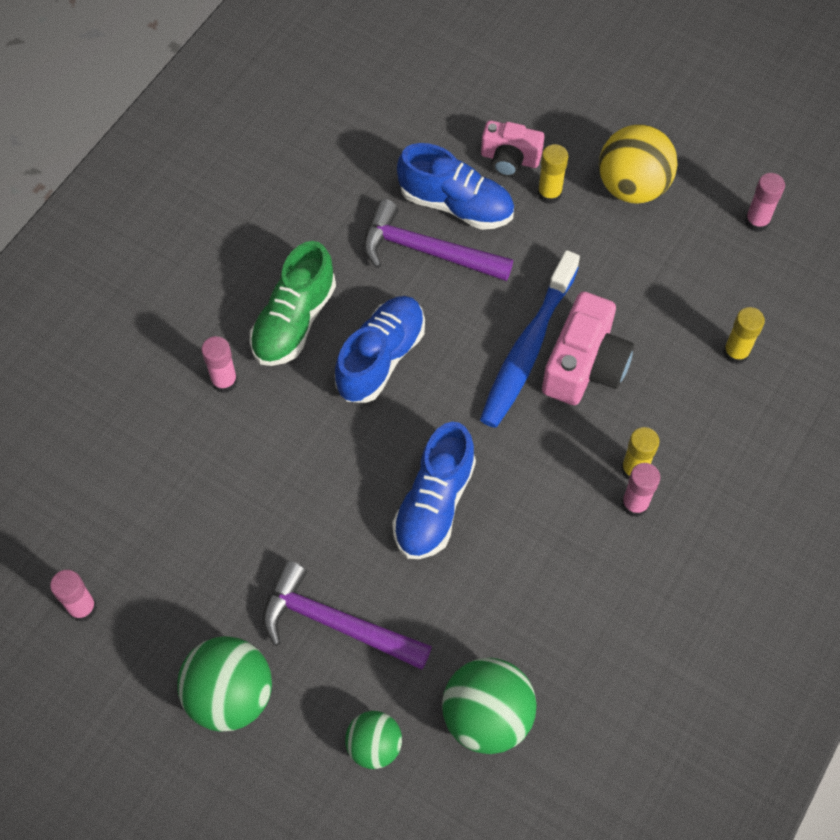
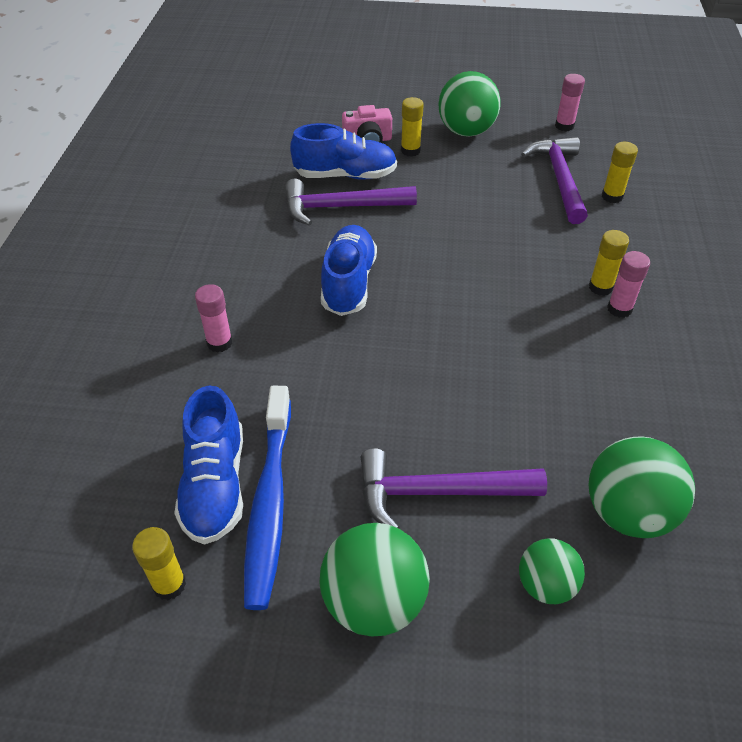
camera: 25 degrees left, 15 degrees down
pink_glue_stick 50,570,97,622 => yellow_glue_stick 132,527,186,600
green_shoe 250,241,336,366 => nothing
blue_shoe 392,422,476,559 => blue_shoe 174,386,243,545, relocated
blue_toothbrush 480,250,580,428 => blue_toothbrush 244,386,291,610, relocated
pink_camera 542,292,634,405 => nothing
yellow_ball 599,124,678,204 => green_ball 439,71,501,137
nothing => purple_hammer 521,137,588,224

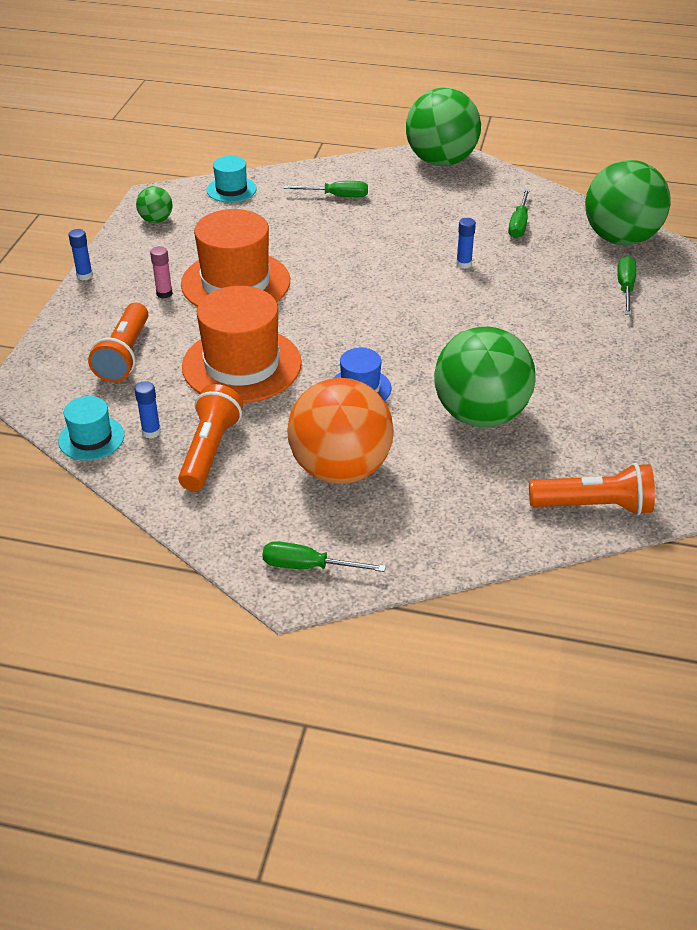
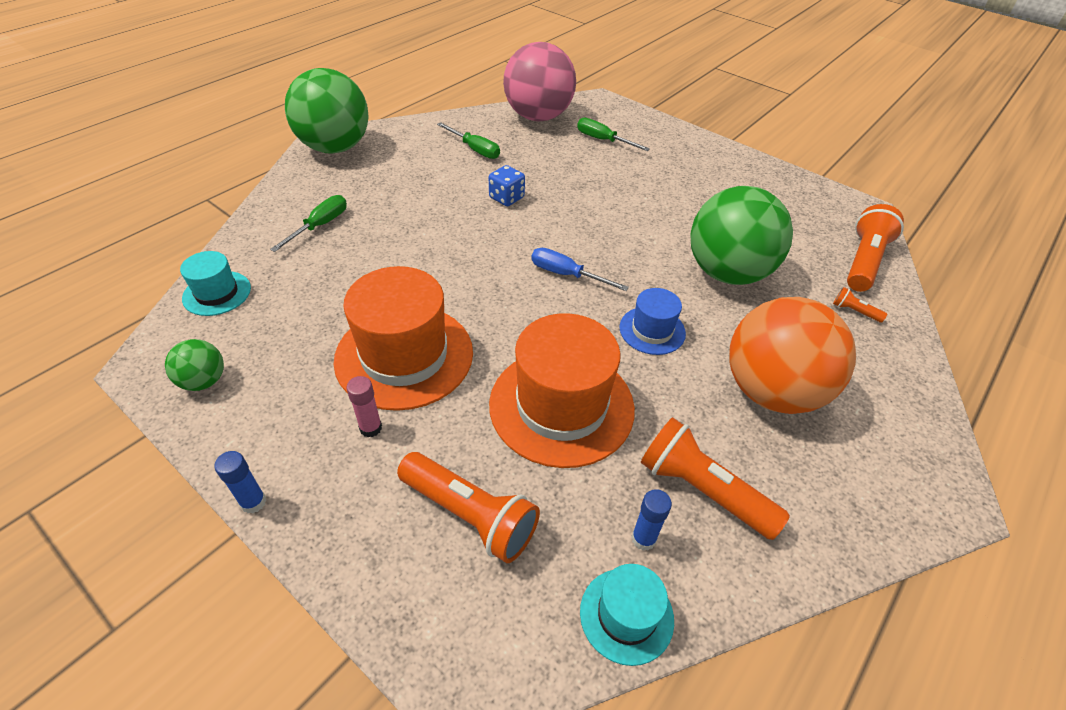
camera: 65 degrees left, 5 degrees up
green_screwdriver 262,541,386,572 => nothing
blue_glue_stick 456,218,476,269 => blue_dice 489,165,525,206
green_ball 585,160,671,245 => pink_ball 503,42,576,121
nothing => blue_screwdriver 531,248,629,291
nothing => orange_flashlight 833,287,887,323

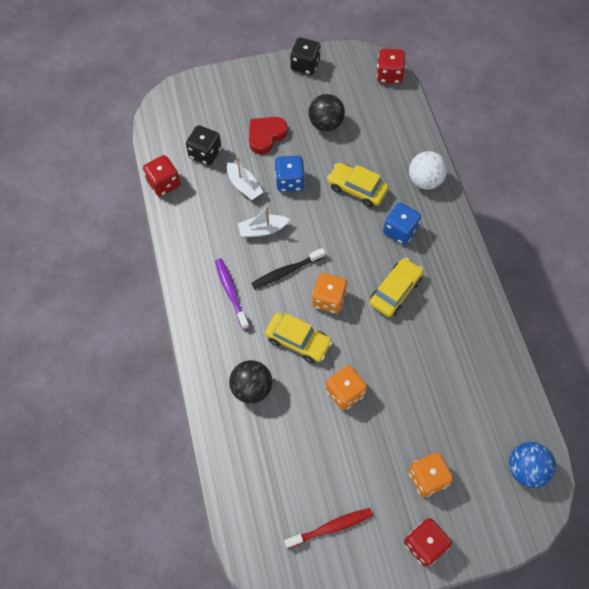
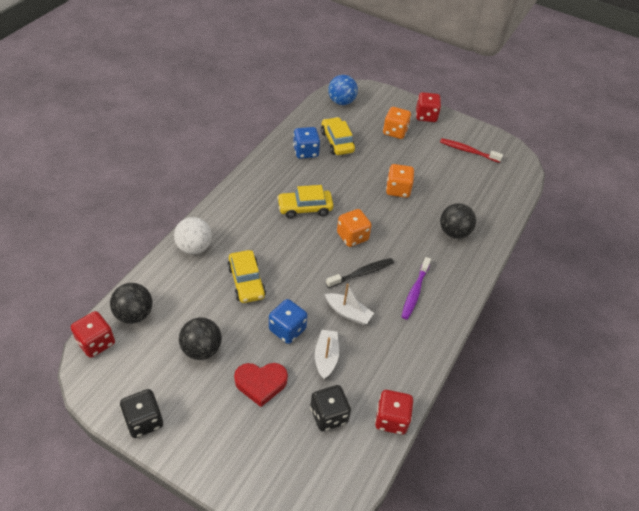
camera: 140 degrees left, 15 degrees down
black_toothbrush 251,248,326,289 => black_toothbrush 326,258,394,288, 45 degrees counterclockwise
yellow_car 265,313,333,363 => yellow_car 321,117,355,155, relocated
blue_dice 383,203,421,245 => blue_dice 293,127,320,159, relocated
nothing => black_ball 110,283,152,324

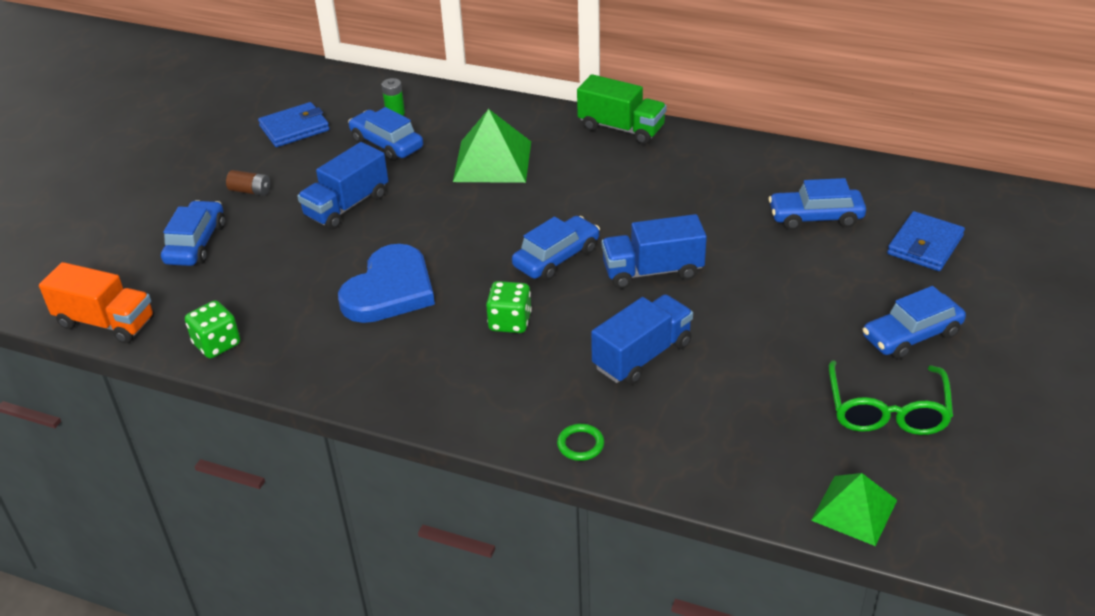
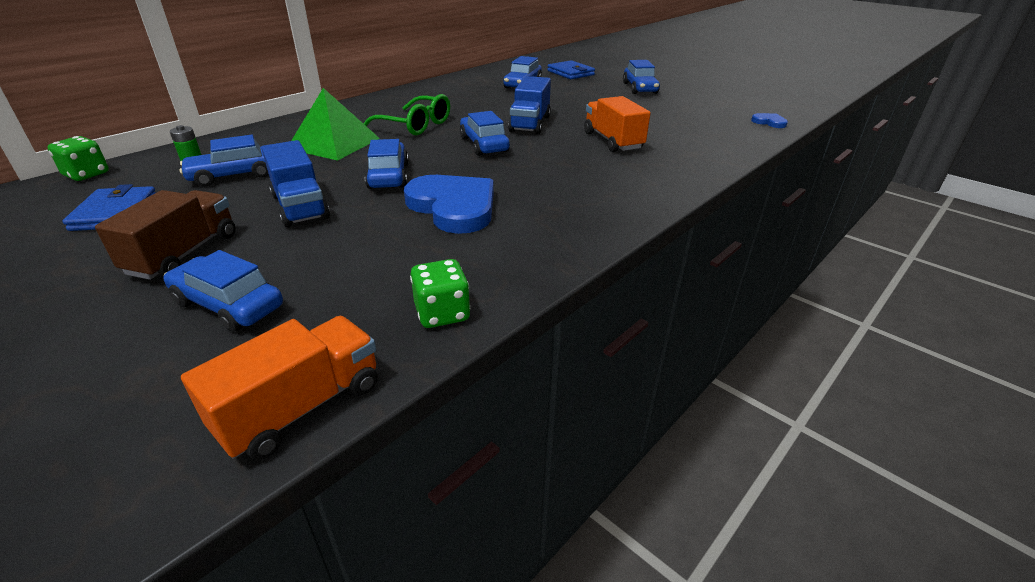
camera: 70 degrees left, 5 degrees down
brown_battery 226,170,270,196 => brown_truck 95,190,235,280
green_dice 486,281,532,333 => green_dice 47,136,109,181, relocated
green_ring 557,424,604,461 => nothing
green_truck 577,74,667,144 => nothing
blue_truck 591,294,693,385 => orange_truck 584,96,651,152
green_pyramid 811,473,897,546 => blue_heart 751,113,788,128
green_glasses 829,360,953,435 => green_glasses 363,94,450,135, relocated
nothing => blue_car 365,139,409,189

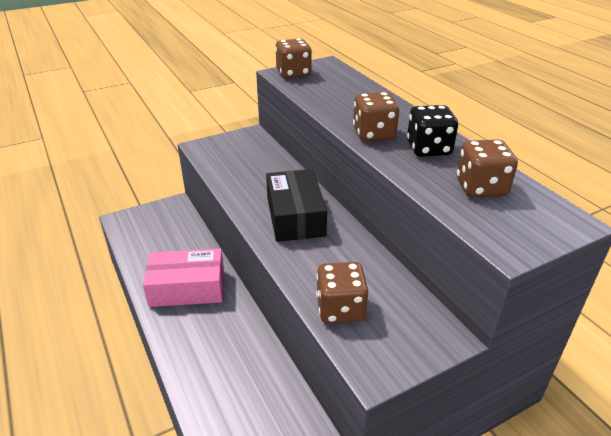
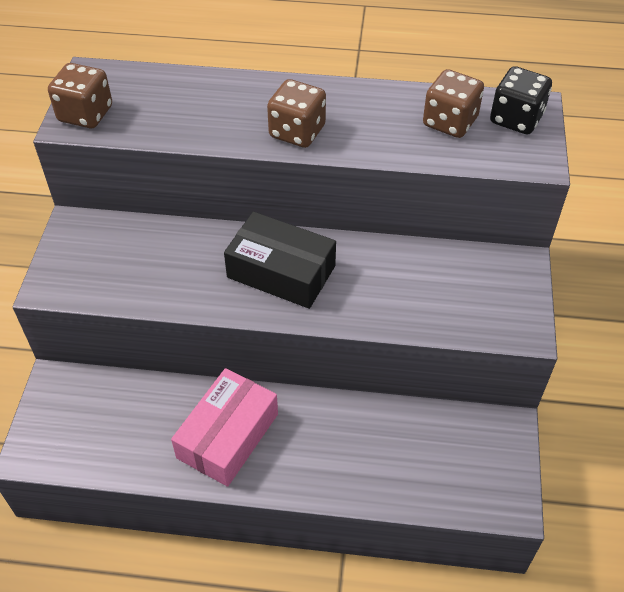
camera: 55 degrees left, 15 degrees up
brown_dice 316,262,369,324 => nothing
black_dice 407,105,458,157 => black_dice 490,66,552,134, relocated

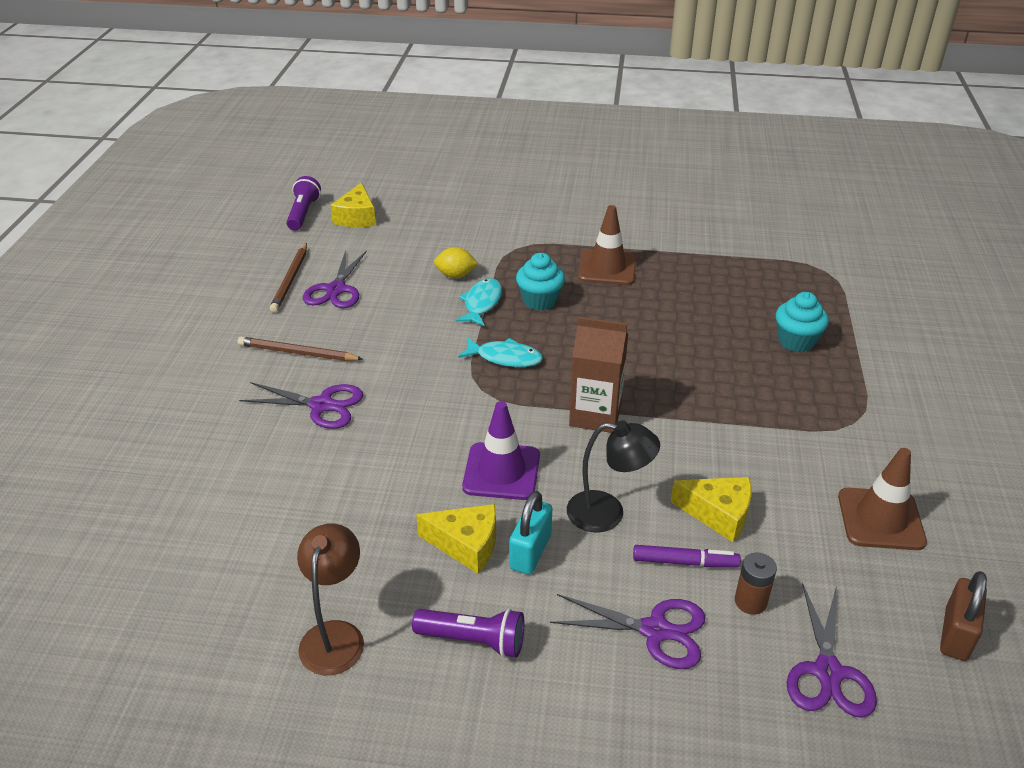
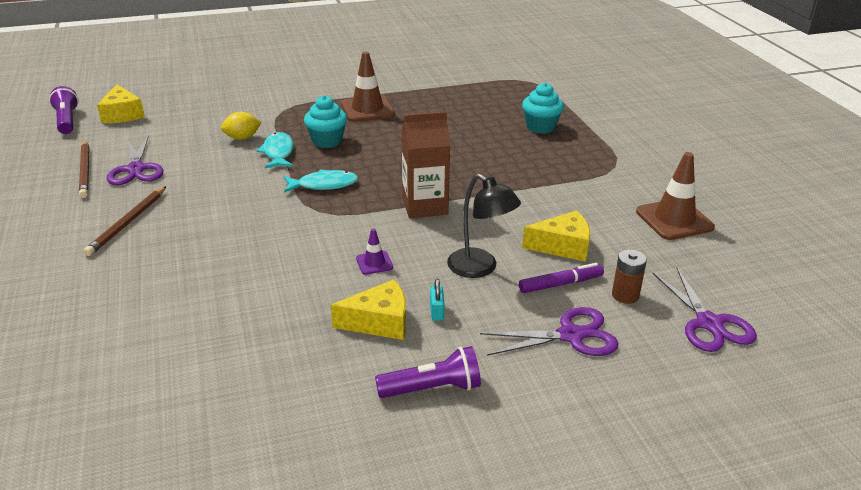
camera: 25 degrees left, 5 degrees down
brown_pencil 238,337,363,361 => brown_pencil 84,186,166,256, 60 degrees counterclockwise
purple_scissors 239,382,363,429 => nothing
brown_lamp 297,523,364,675 => nothing
purple_traffic_cone 462,401,540,500 => purple_traffic_cone 356,229,393,275, x0.50
turquoise_padlock 509,491,552,575 => turquoise_padlock 430,279,445,321, x0.55
black_lamp 567,420,660,532 => black_lamp 447,174,521,278, 60 degrees clockwise
brown_padlock 940,571,987,661 => nothing

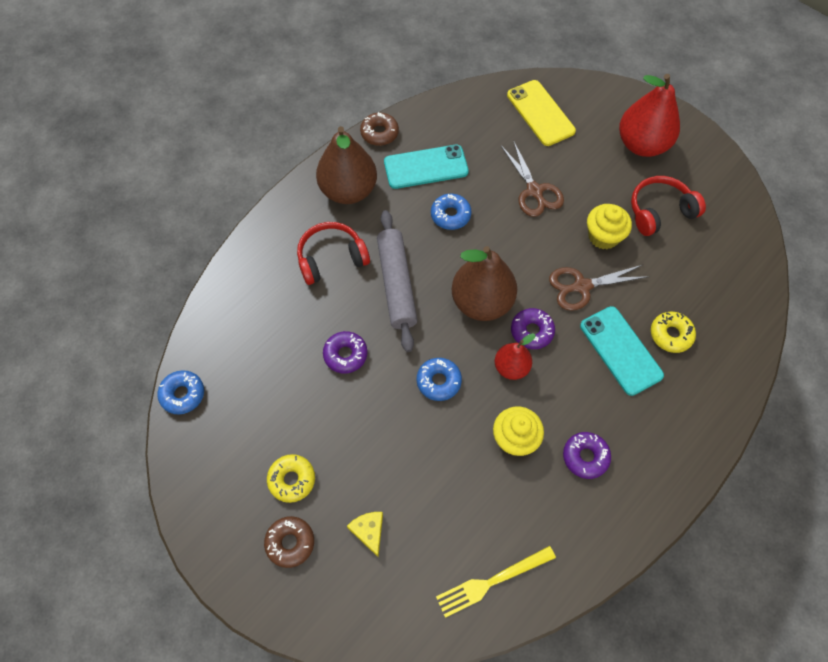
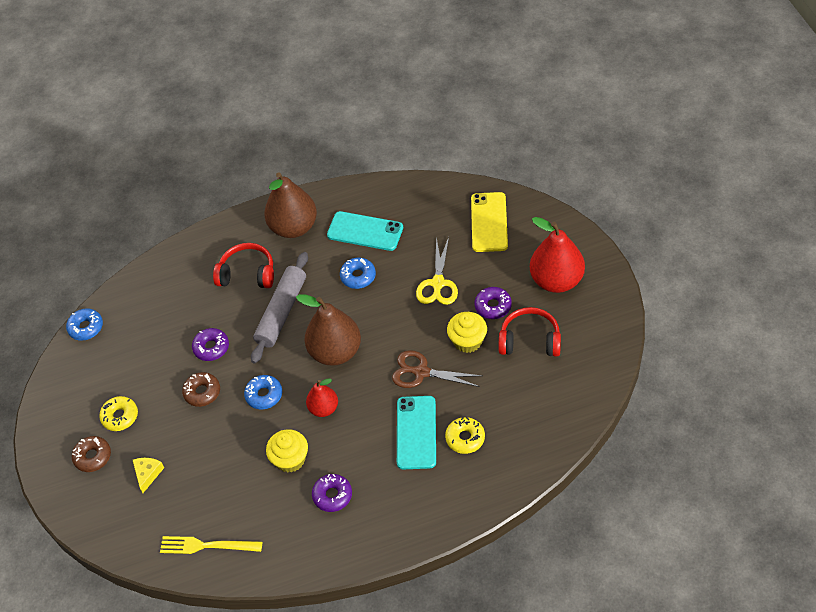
camera: 35 degrees right, 10 degrees down
brown_donut 360,112,399,146 => brown_donut 182,372,220,407, relocated
brown_scissors 501,140,564,217 => yellow_scissors 416,237,458,305
purple_donut 511,308,555,349 => purple_donut 475,287,512,319, relocated

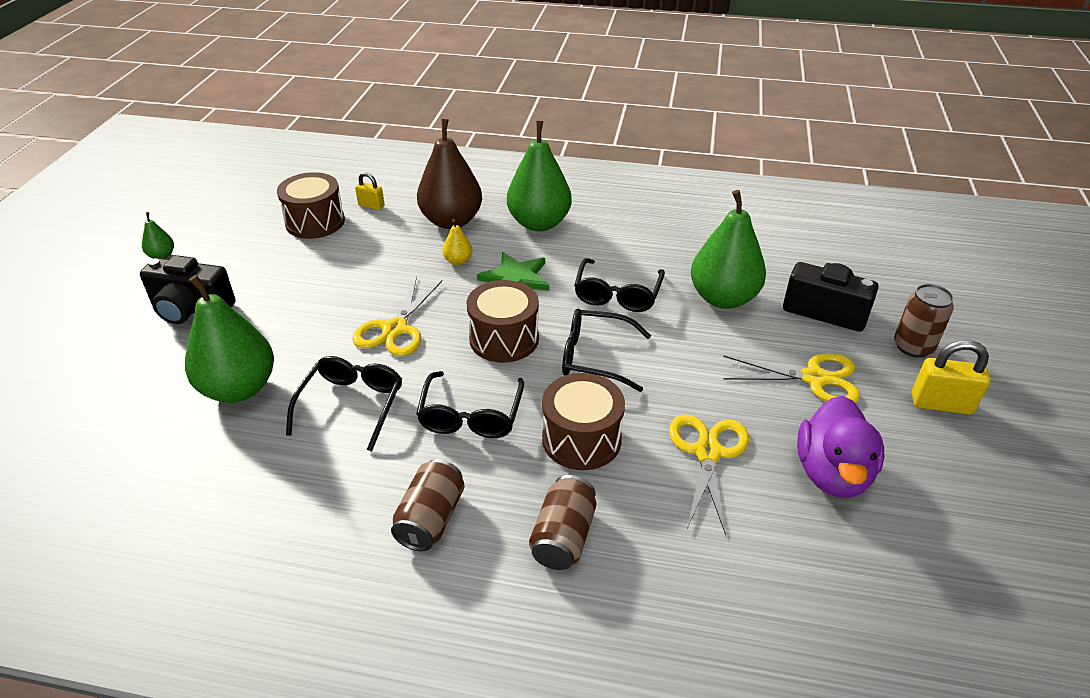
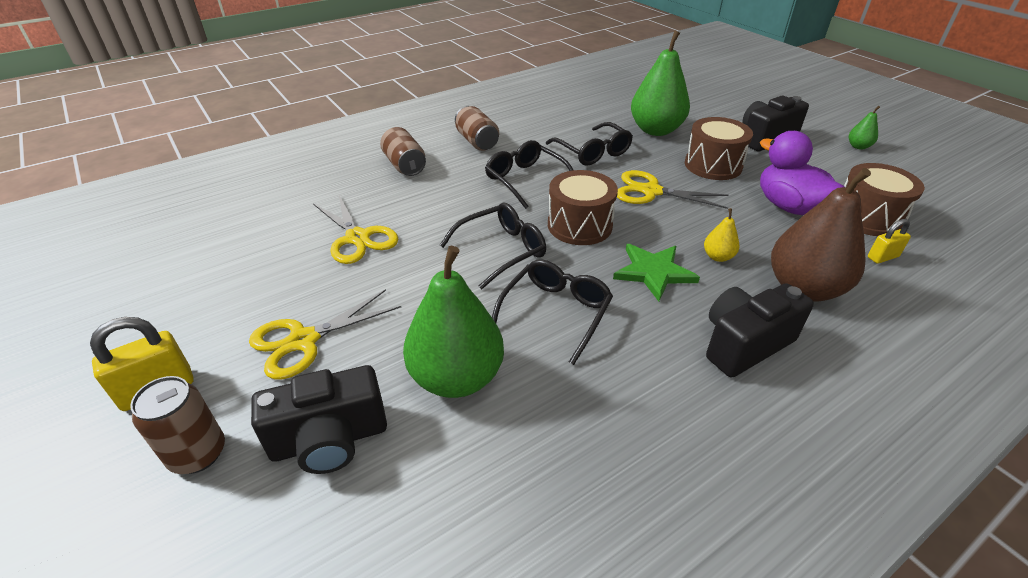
camera: 135 degrees right, 0 degrees up
yellow_scissors 352,276,442,356 => yellow_scissors 617,170,729,209, 45 degrees counterclockwise
green_pear 507,121,572,231 => black_camera 706,283,814,378
brown_drum 542,373,625,470 => brown_drum 685,117,753,180, relocated
black_glasses 574,258,665,312 => black_glasses 492,260,613,365, 60 degrees clockwise
purple_duck 797,396,884,498 => purple_duck 760,131,845,215, relocated

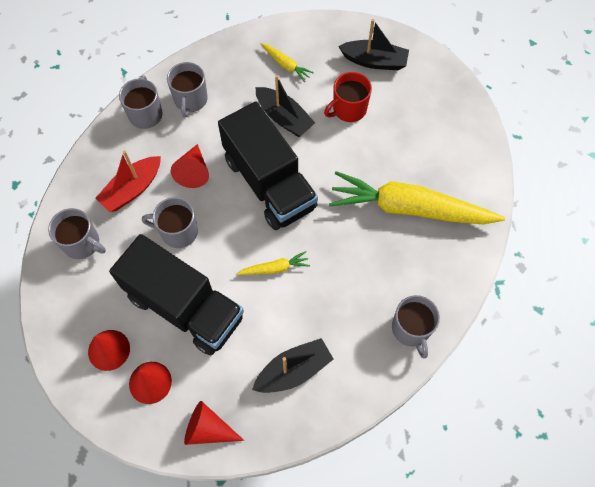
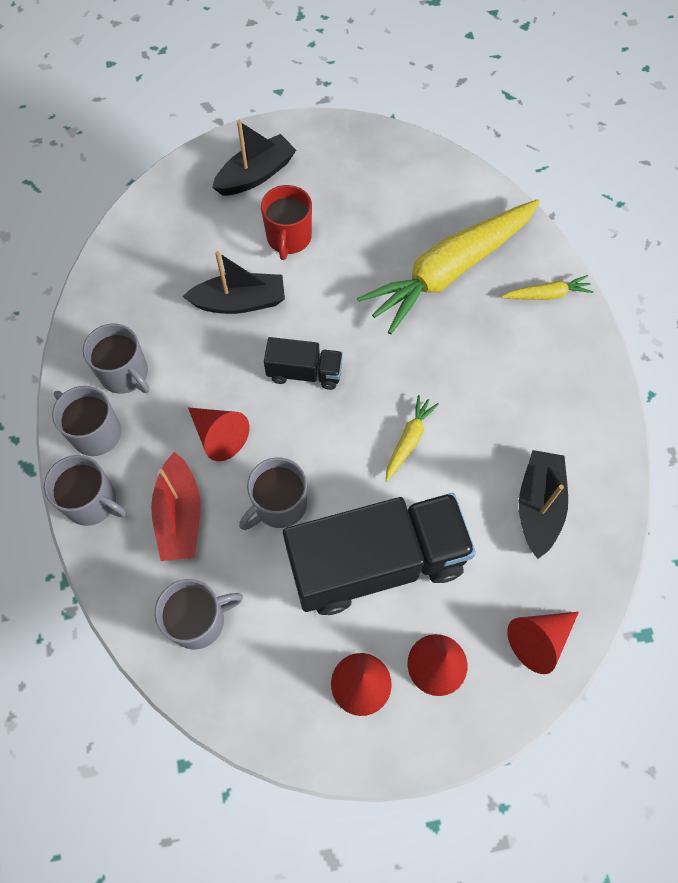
camera: 50 degrees left, 0 degrees up
black_truck 218,101,318,230 => black_truck 264,337,343,390, x0.48
yellow_carrot 260,43,314,82 => yellow_carrot 501,275,594,300, relocated
grey_mug 392,295,440,358 => grey_mug 44,455,126,526, relocated

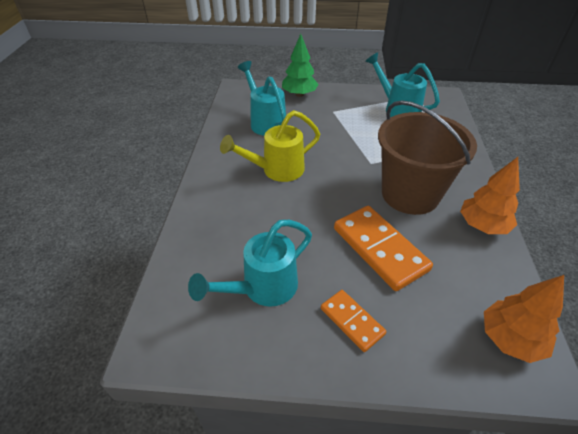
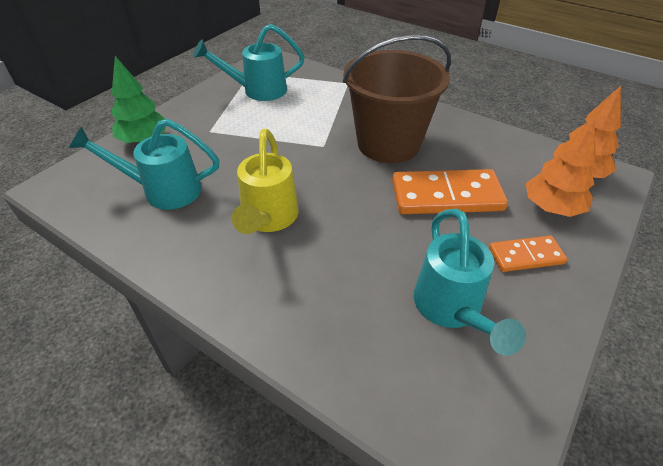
camera: 60 degrees left, 0 degrees up
orange_tree 460,157,520,234 => orange_tree 526,119,596,217, relocated

